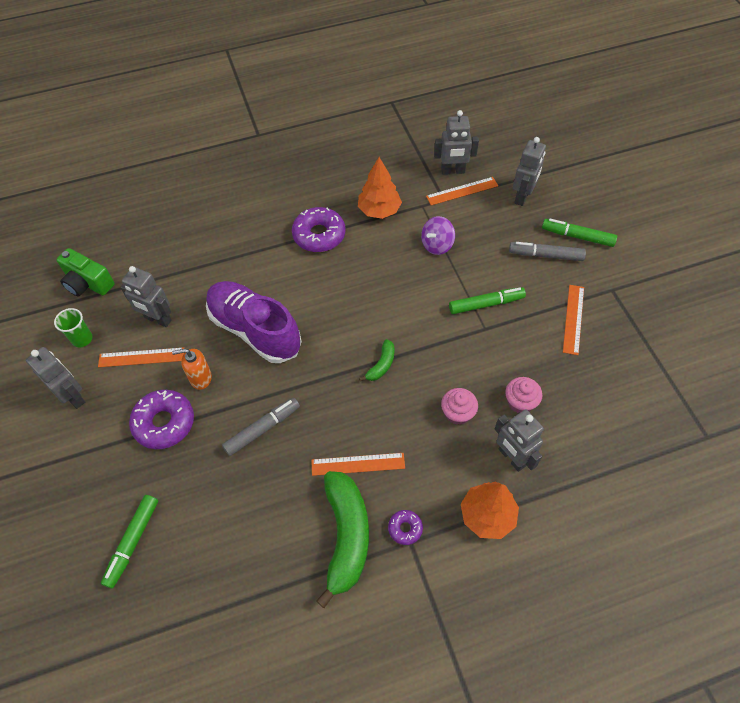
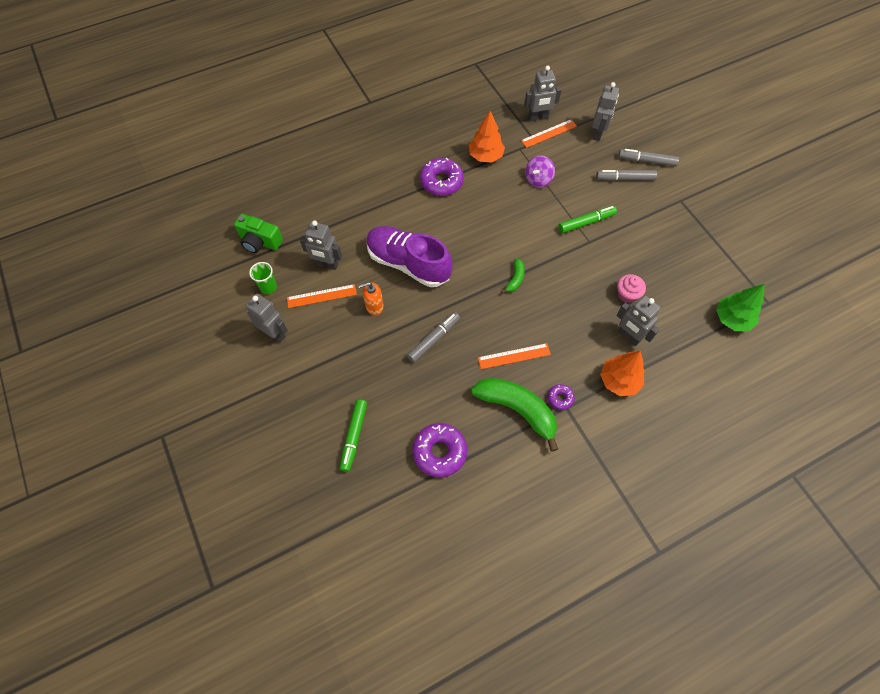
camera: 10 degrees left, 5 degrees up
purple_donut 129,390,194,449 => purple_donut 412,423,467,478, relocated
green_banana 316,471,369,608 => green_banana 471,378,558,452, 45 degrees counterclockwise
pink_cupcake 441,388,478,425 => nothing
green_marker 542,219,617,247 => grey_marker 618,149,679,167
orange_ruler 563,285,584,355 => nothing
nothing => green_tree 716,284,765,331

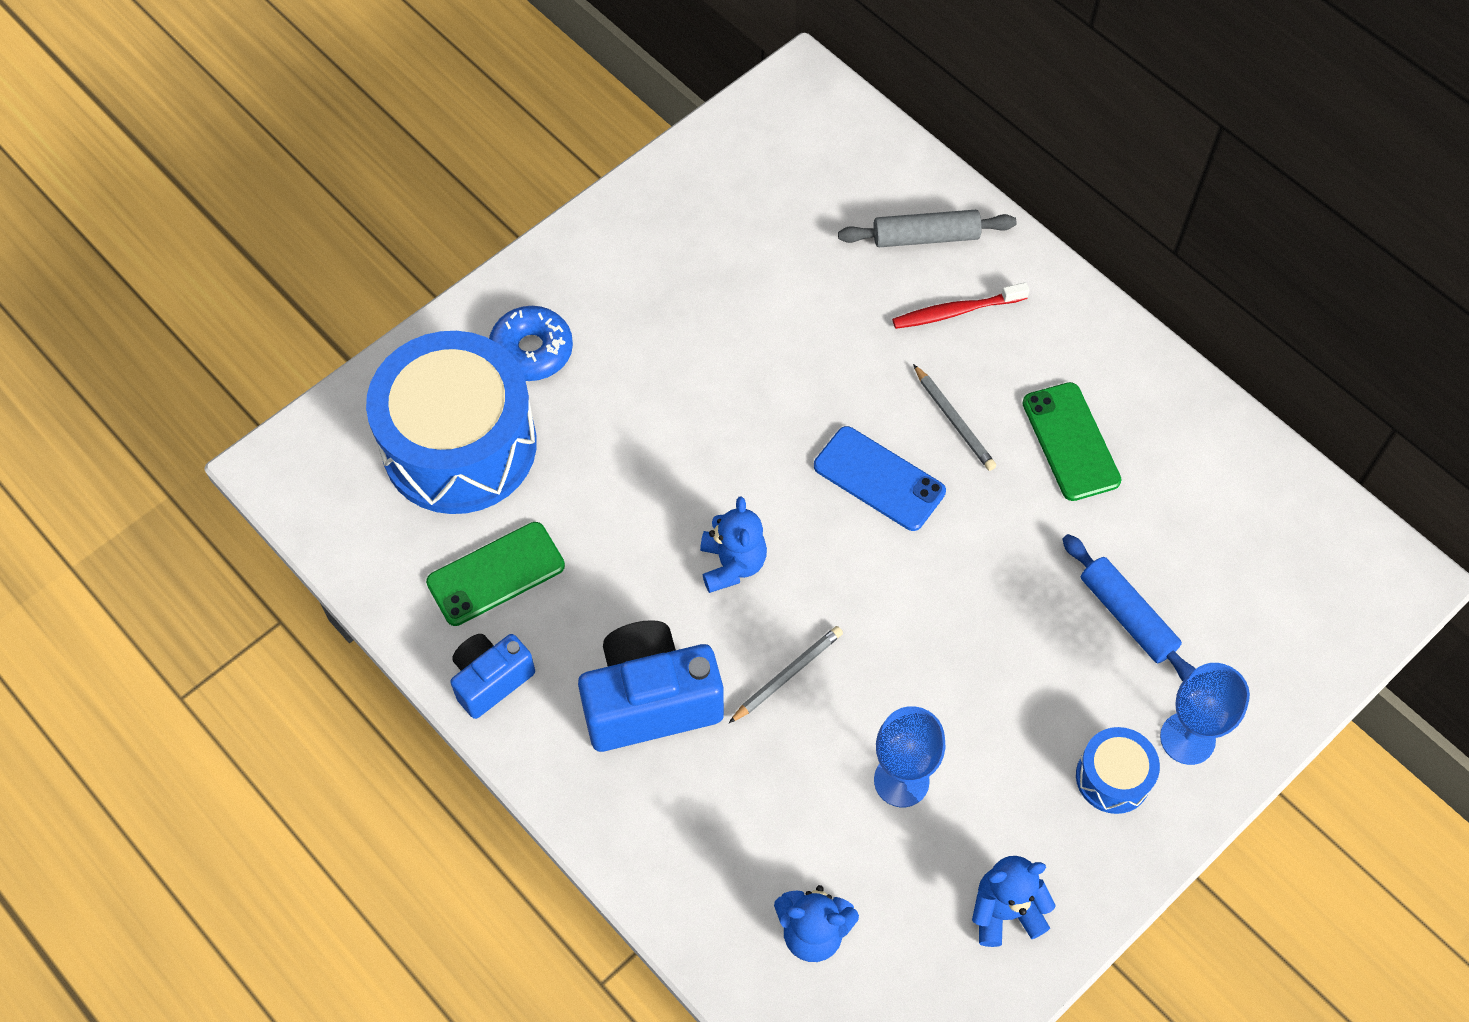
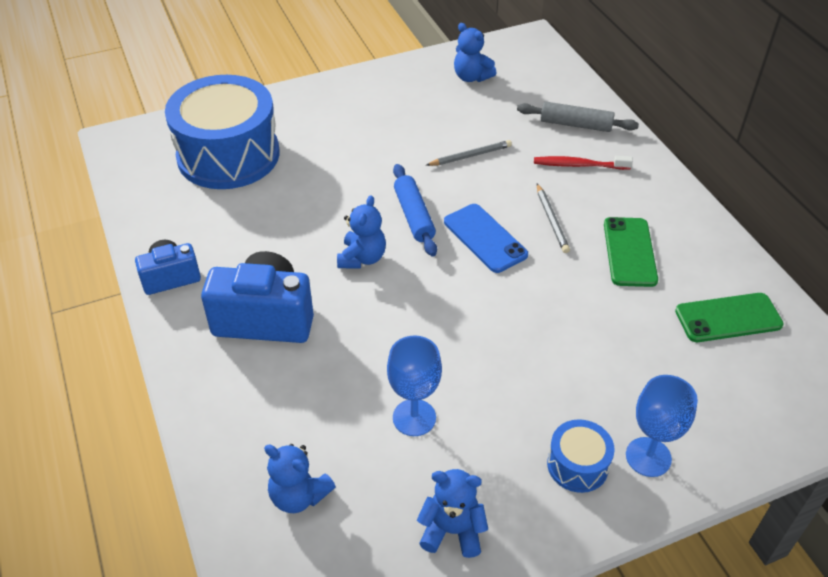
camera: 20 degrees right, 15 degrees down
green_phone 426,522,565,626 => green_phone 675,293,784,342, relocated
blue_donut 489,306,573,381 => nothing
grey_pencil 729,626,843,723 => grey_pencil 426,140,512,166, relocated
blue_rolling_pin 1062,534,1195,681 => blue_rolling_pin 393,164,437,257, relocated
nothing => blue_teddy_bear 454,23,496,82

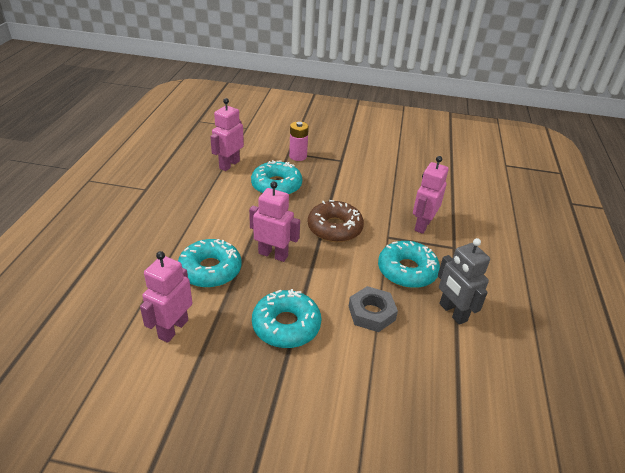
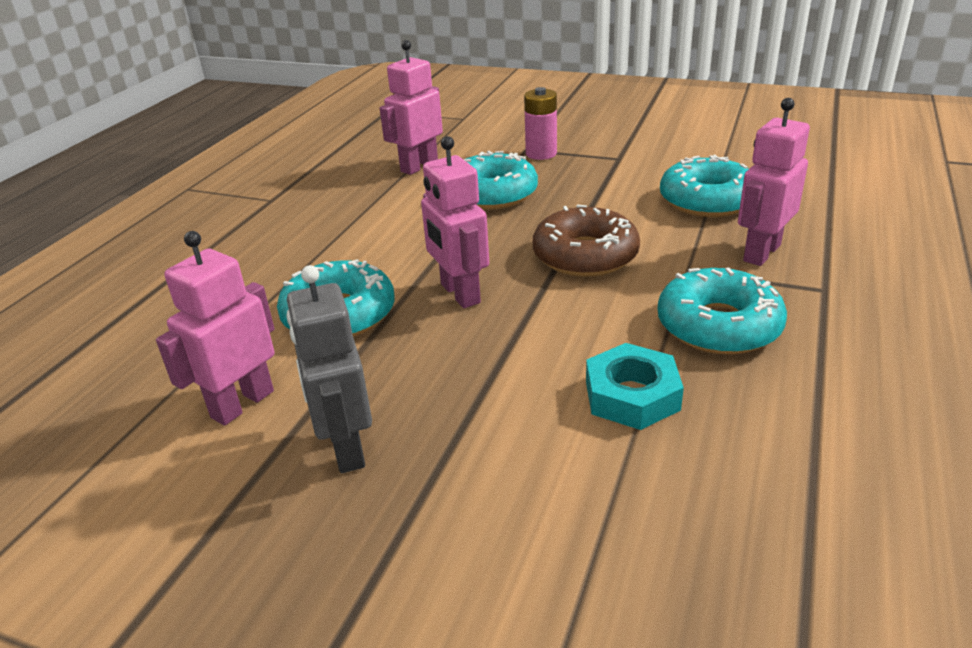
camera: 15 degrees right, 5 degrees down
pink_robot 249,181,300,262 => pink_robot 421,136,489,308, 150 degrees counterclockwise
turquoise_donut 252,289,322,348 => turquoise_donut 660,155,749,217, relocated
grey_nut 349,286,398,332 => turquoise_nut 586,343,684,430
grey_robot 438,238,490,325 => grey_robot 286,265,372,473, relocated

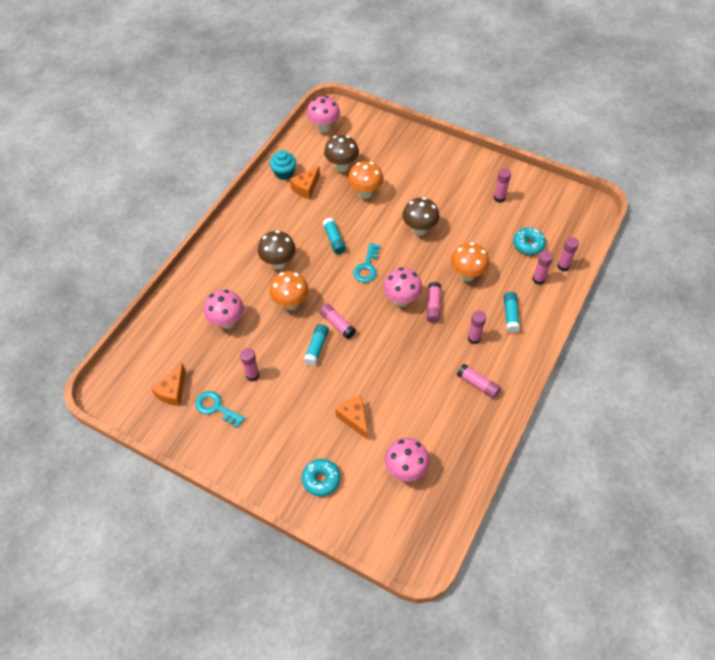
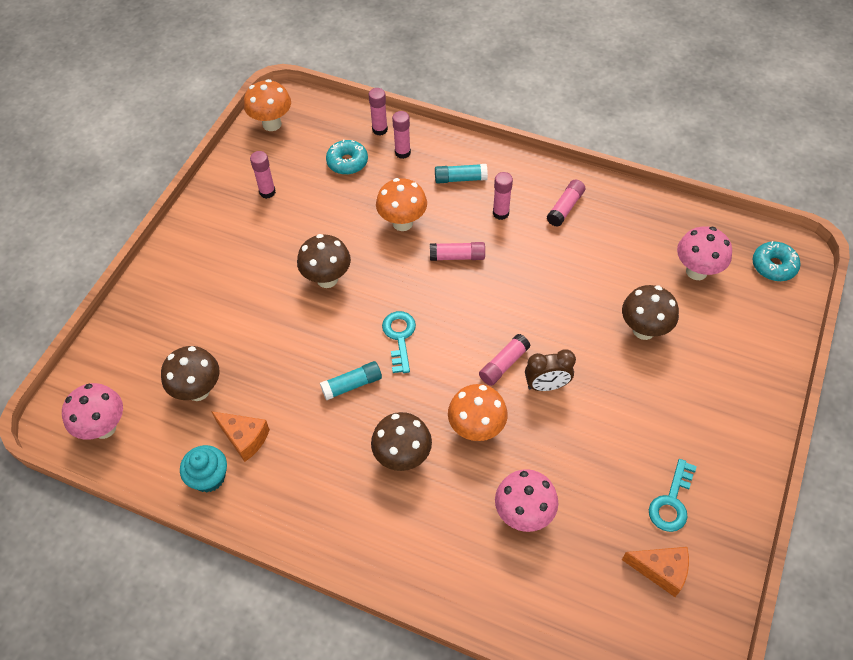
camera: 95 degrees left, 0 degrees up
pink_glue_stick 240,348,259,381 => nothing
turquoise_donut 302,459,340,496 => turquoise_donut 752,241,800,281, relocated
turquoise_glue_stick 303,324,329,366 => brown_clock 525,349,576,391
orange_cheese 335,396,368,440 => brown_mushroom 622,285,679,340
orange_mushroom 348,161,383,199 => orange_mushroom 244,79,291,131, relocated
turquoise_key 353,243,381,282 => turquoise_key 382,311,416,373, 105 degrees counterclockwise
pink_mushroom 383,267,422,307 => nothing

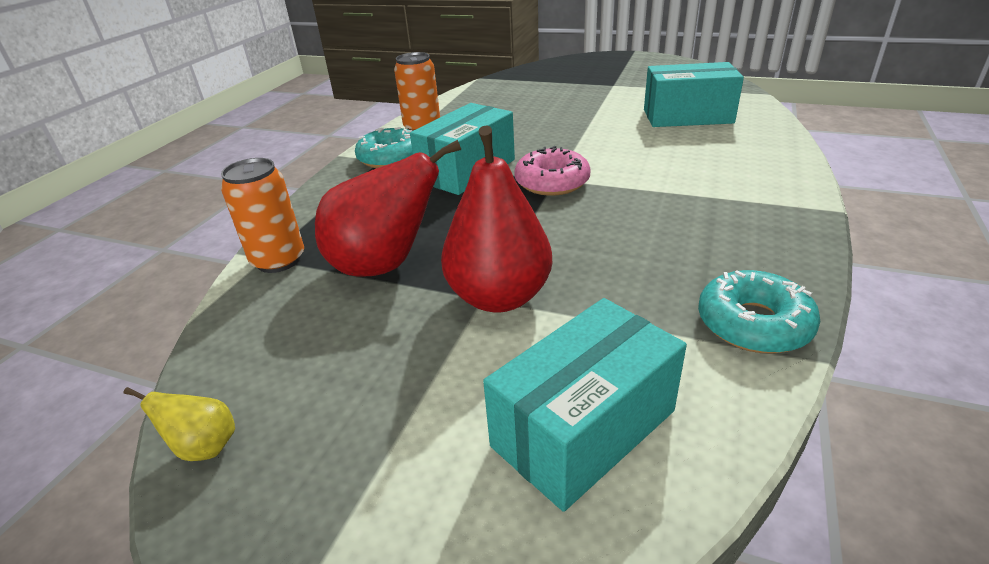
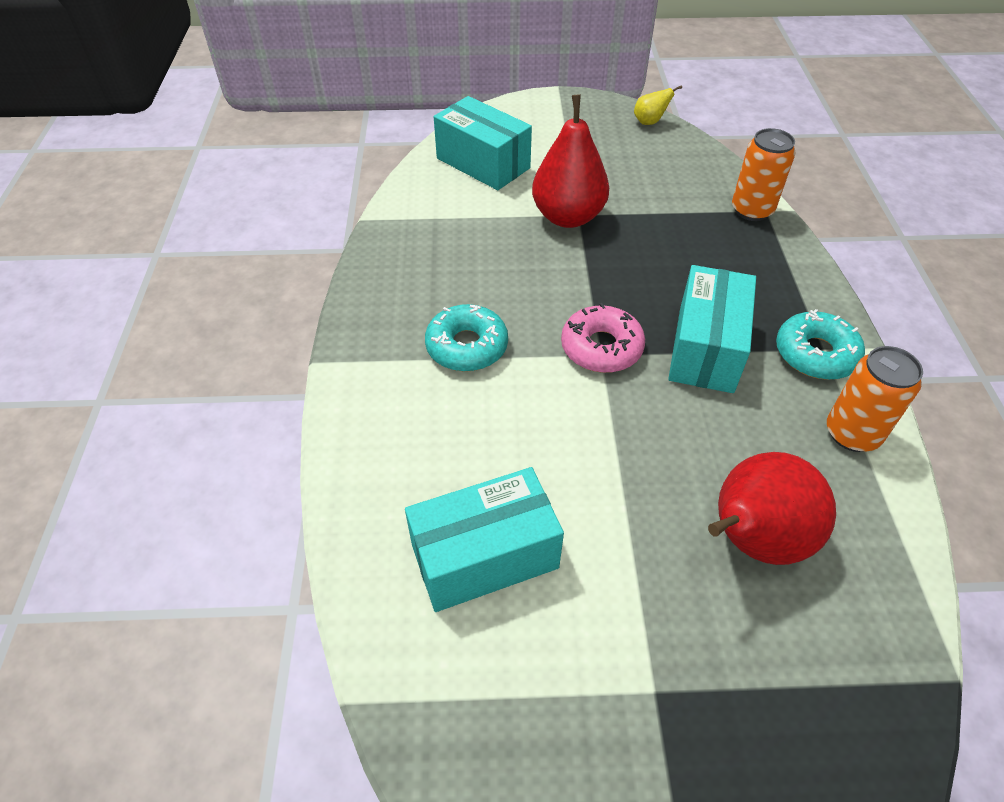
camera: 155 degrees right, 15 degrees up
red_pear 315,140,461,277 => red_pear 708,452,836,565, relocated
turquoise_box 483,298,687,512 => turquoise_box 434,96,532,190, 75 degrees counterclockwise
turquoise_donut 698,270,820,353 => turquoise_donut 425,304,508,371, relocated

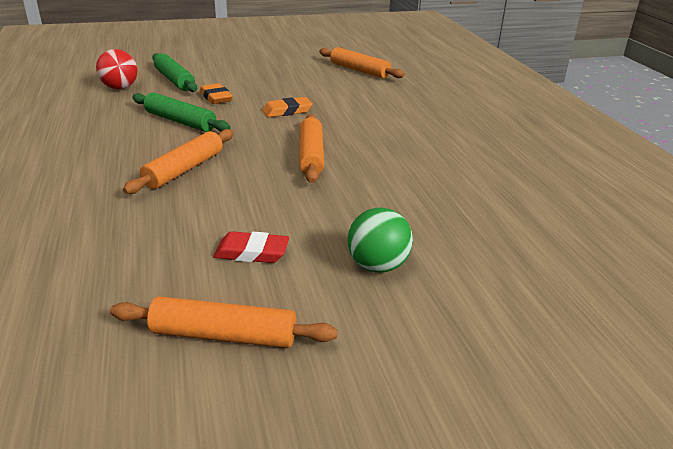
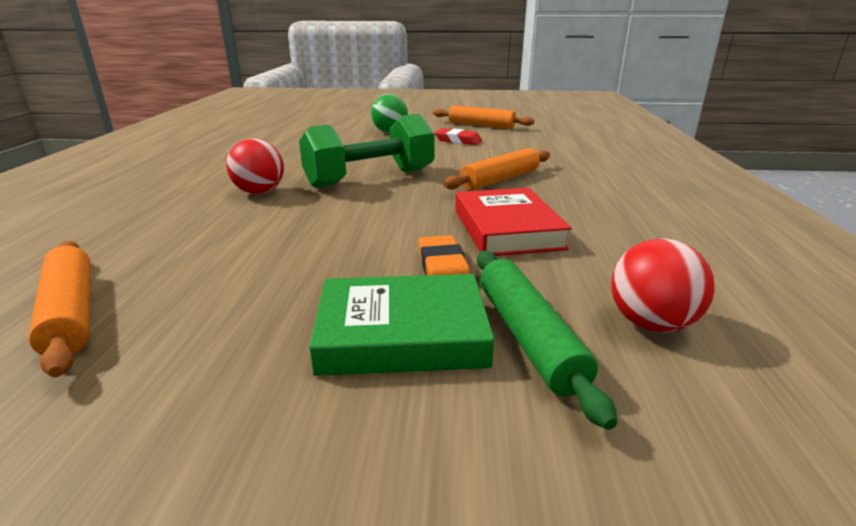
camera: 160 degrees left, 5 degrees down
green_rolling_pin 132,93,231,132 => red_book 455,188,572,256
orange_eraser 262,97,313,117 => nothing
orange_rolling_pin 299,114,324,183 => green_dumbbell 299,114,435,188
nothing => red_ball 226,139,284,194
nothing => green_book 309,274,494,376

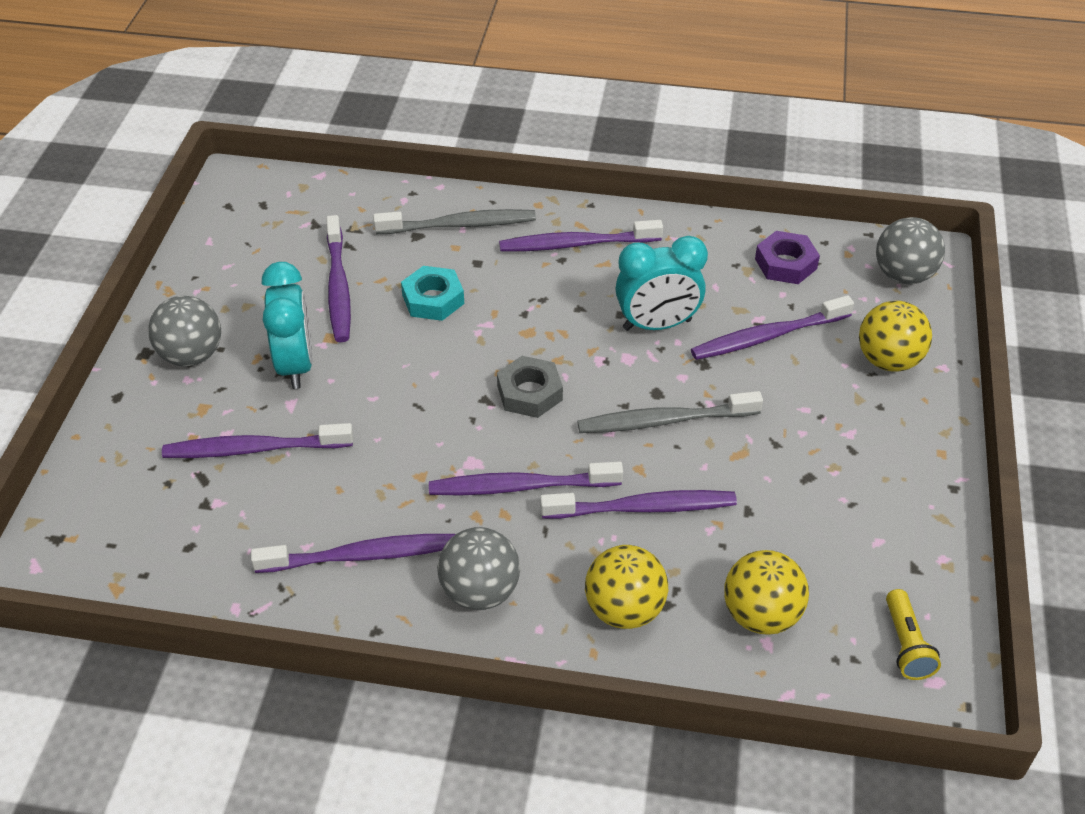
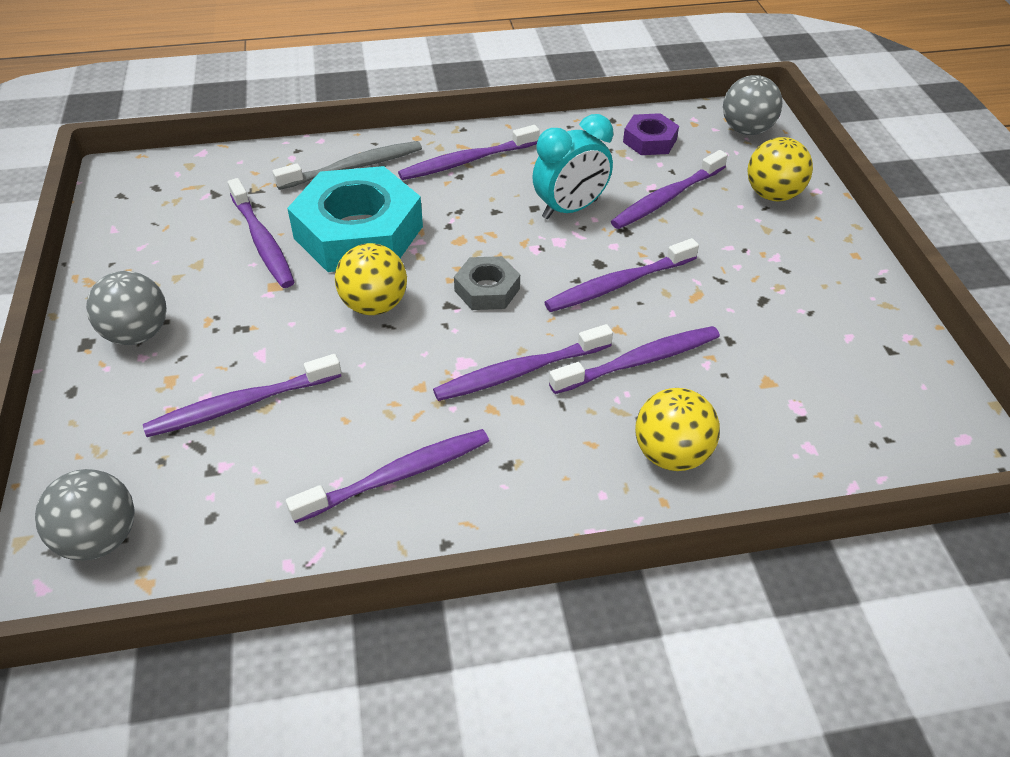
camera: 20 degrees left, 0 degrees up
turquoise_clock 261,262,313,389 => nothing
turquoise_nut 401,266,464,321 => turquoise_nut 287,166,423,272, x2.09
grey_ball 437,527,520,610 => grey_ball 35,469,135,560, relocated
grey_toothbrush 577,391,763,433 => purple_toothbrush 544,238,699,312
yellow_ball 724,550,809,635 => yellow_ball 335,243,407,315, relocated
yellow_flashlight 886,589,941,680 => nothing

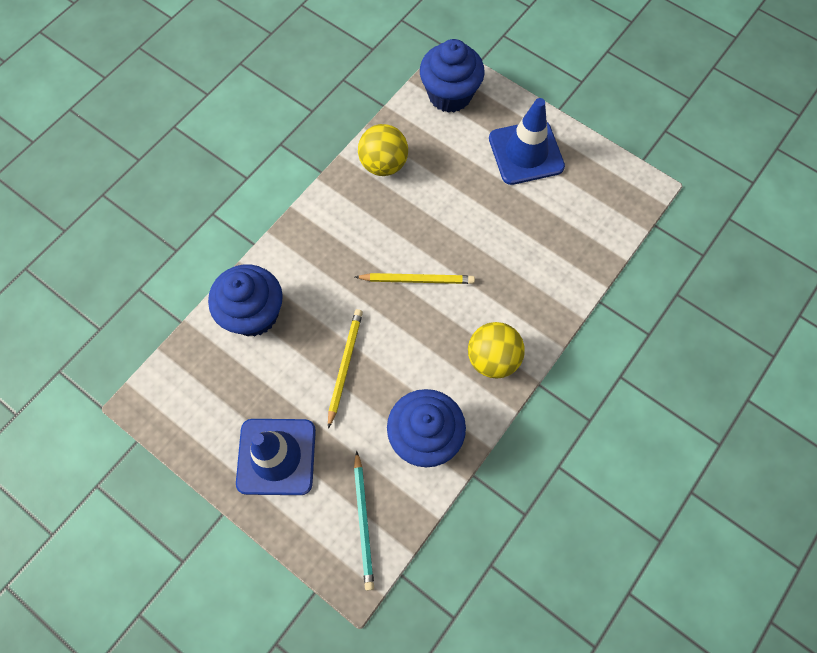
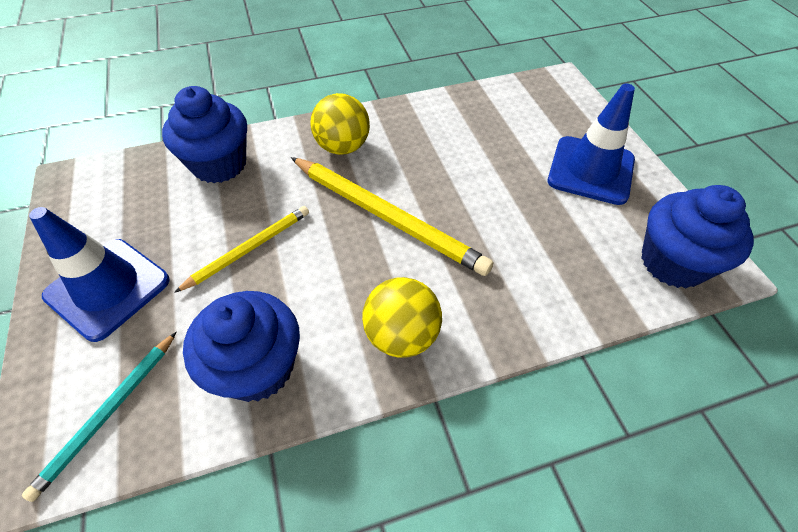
camera: 35 degrees right, 15 degrees down
yellow_pencil 355,273,475,284 => yellow_pencil 291,157,493,276, x1.71
yellow_ball 358,124,408,176 => yellow_ball 310,93,370,155, relocated
blue_cupcake 420,39,485,113 => blue_cupcake 641,185,754,288, relocated

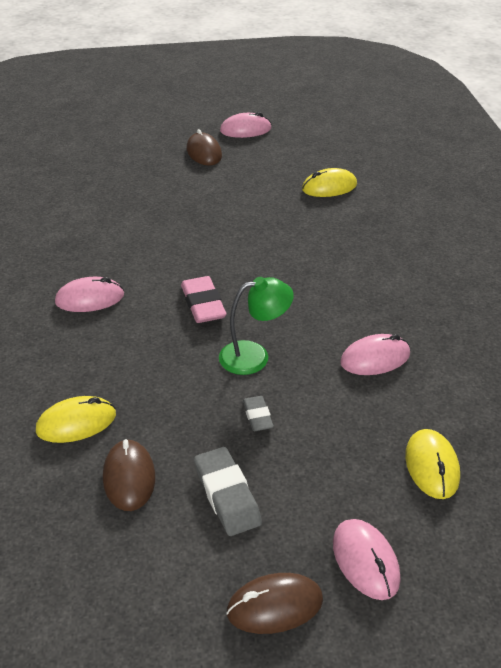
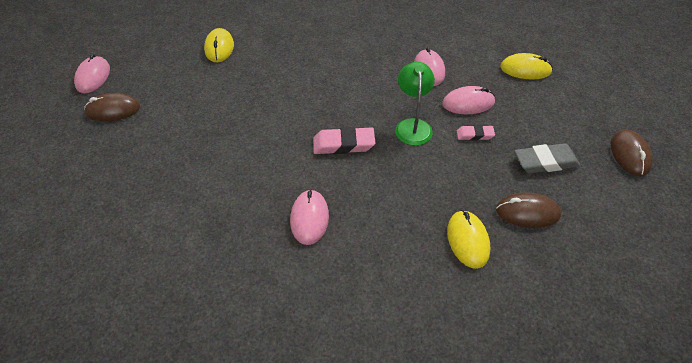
camera: 75 degrees left, 10 degrees up
grey_eraser 243,396,274,431 => pink_eraser 457,125,495,140
pink_mouse 333,519,401,600 => pink_mouse 442,86,495,114, relocated

